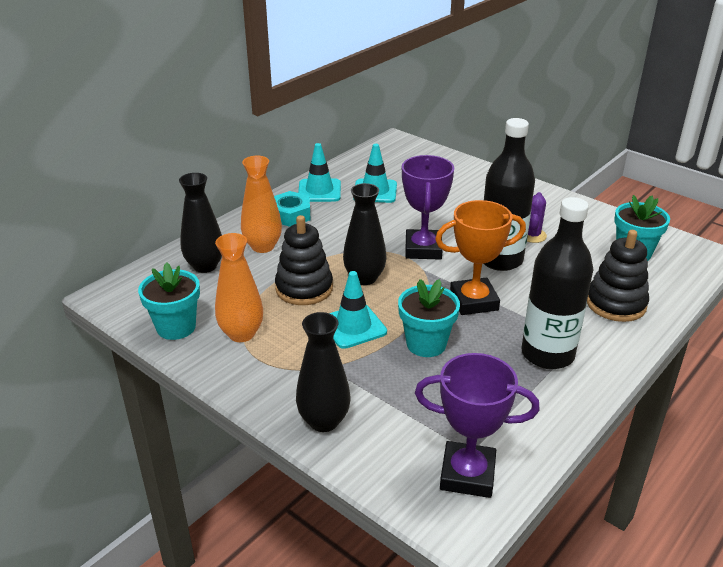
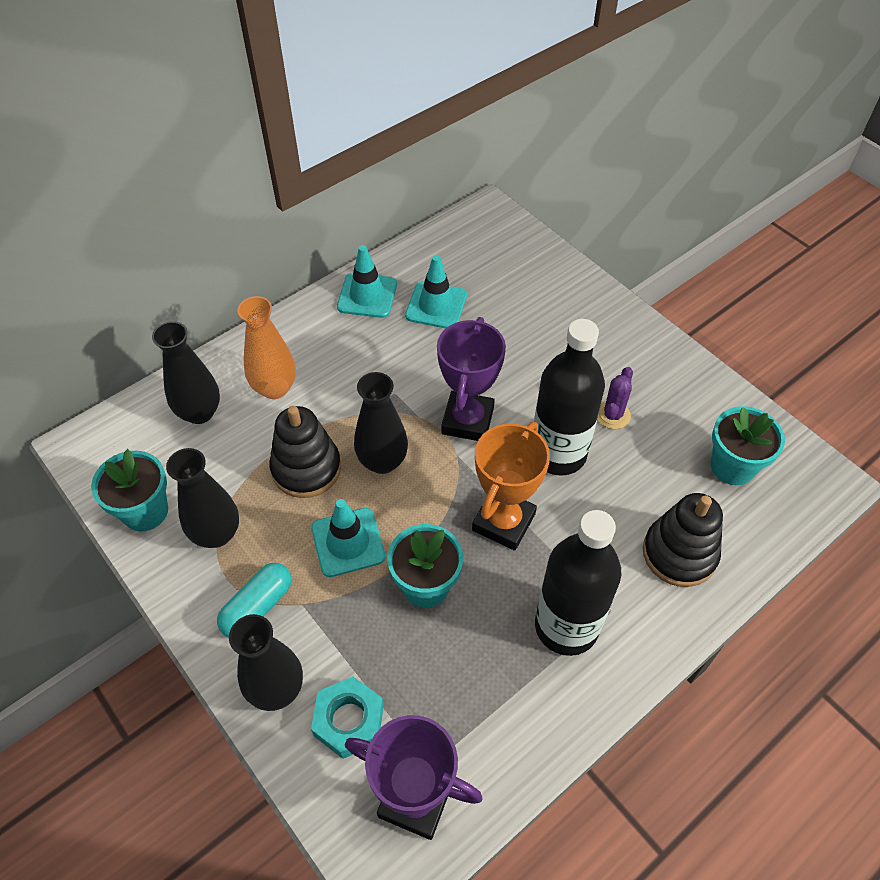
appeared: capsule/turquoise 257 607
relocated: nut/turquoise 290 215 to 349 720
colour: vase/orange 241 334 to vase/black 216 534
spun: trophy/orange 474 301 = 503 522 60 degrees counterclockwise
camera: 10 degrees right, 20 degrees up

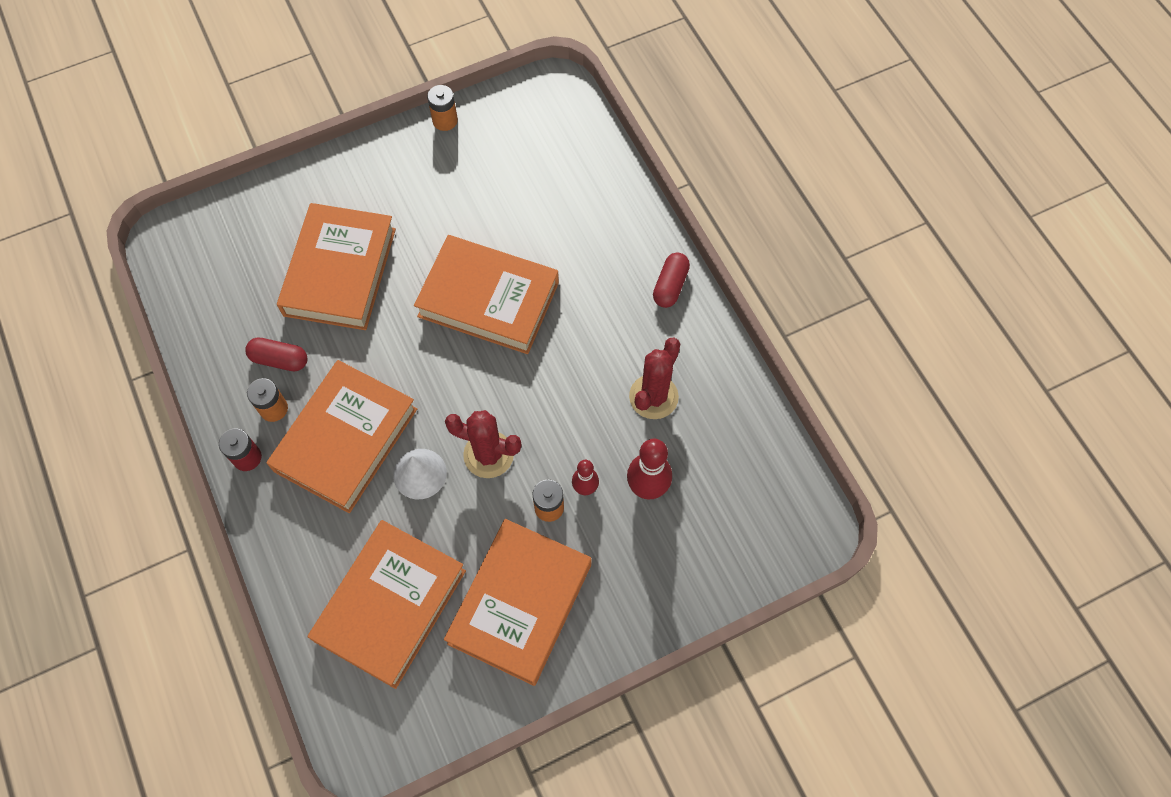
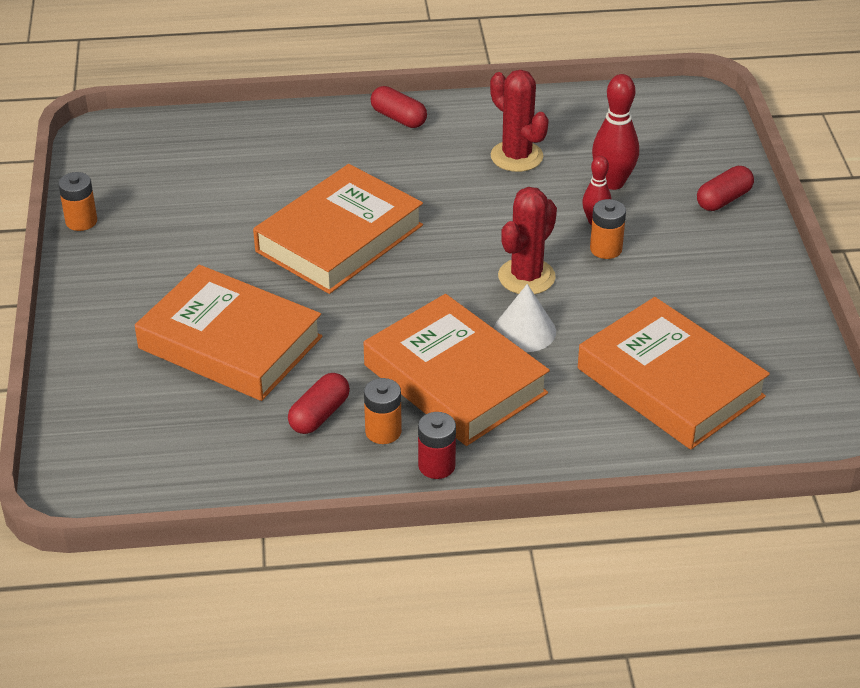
missing: book/orange 520 604
appeared: capsule/red 723 199
camera: 70 degrees left, 25 degrees down

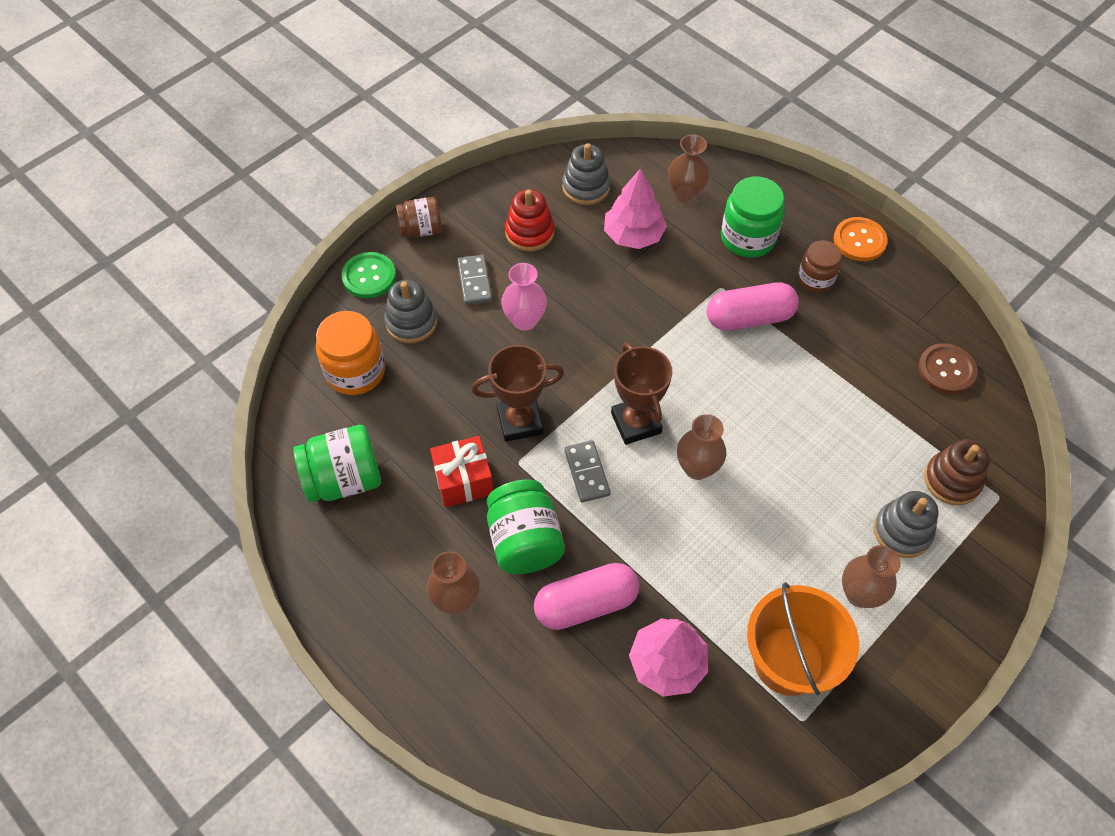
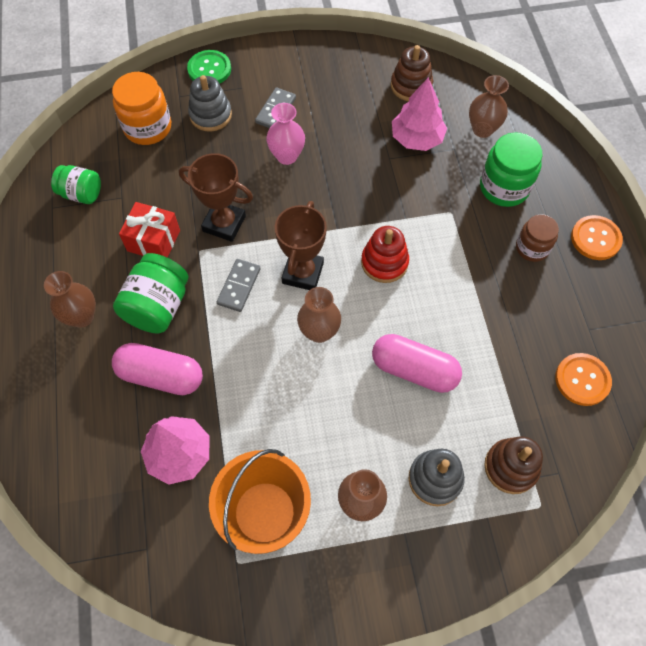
missing: jar/brown 421 229
relocated: stacking toy/red 529 232 to 384 262; capsule/pink 749 318 to 414 370
colour: stacking toy/grey 586 187 to stacking toy/brown 411 86; button/brown 946 370 to button/orange 582 380
size: jar/green 344 479 = 81 194 x0.64
camera: 35 degrees right, 5 degrees up

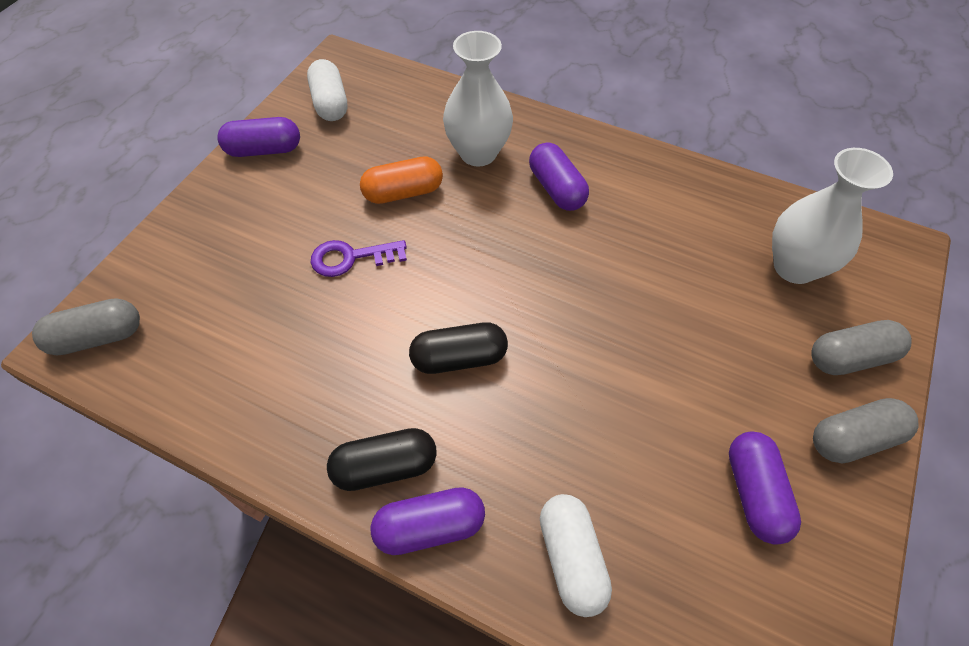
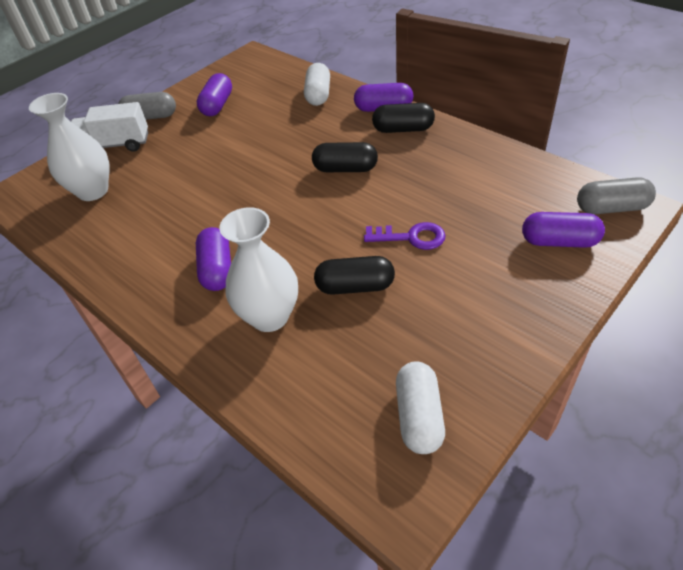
relocated: capsule/purple 264 150 to 559 241
exchanged: capsule/grey 850 357 to truck/white 114 145
colour: capsule/orange 403 192 to capsule/black 355 286
camera: 160 degrees left, 10 degrees down

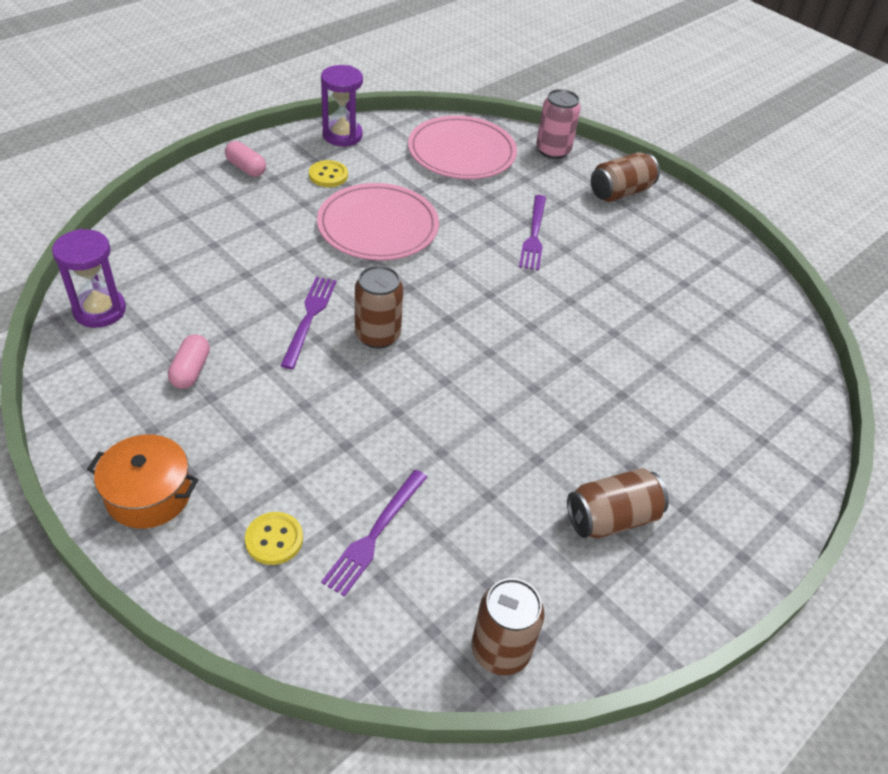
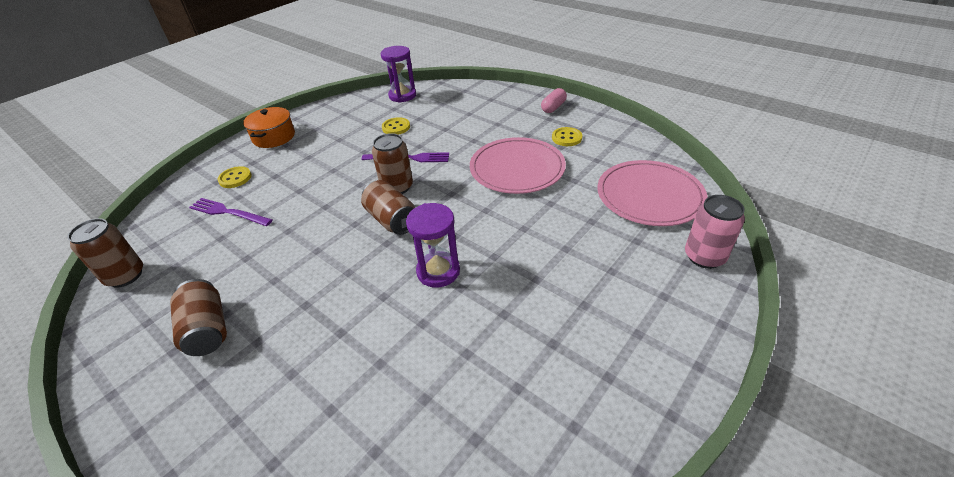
missing: fork/purple 534 235; capsule/pink 191 370
appeared: button/yellow 396 127
relocated: hourglass/purple 342 135 to 438 271; can/brown 620 192 to 392 220
camera: 90 degrees right, 5 degrees down

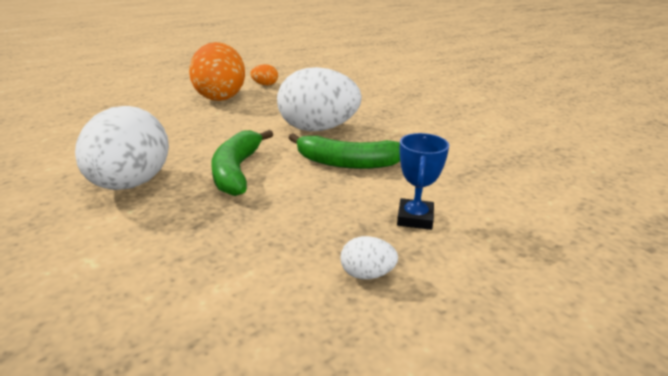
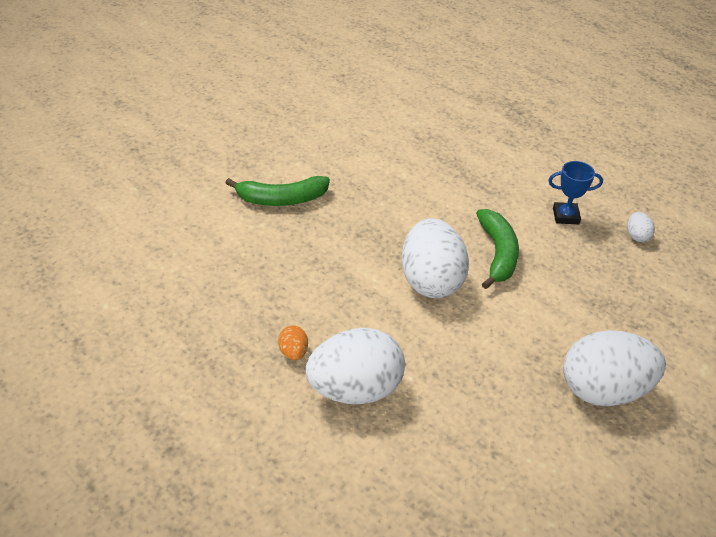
relocated: banana/green 236 171 to 281 199
colour: egg/orange 220 97 to egg/white 355 389
camera: 100 degrees left, 15 degrees up

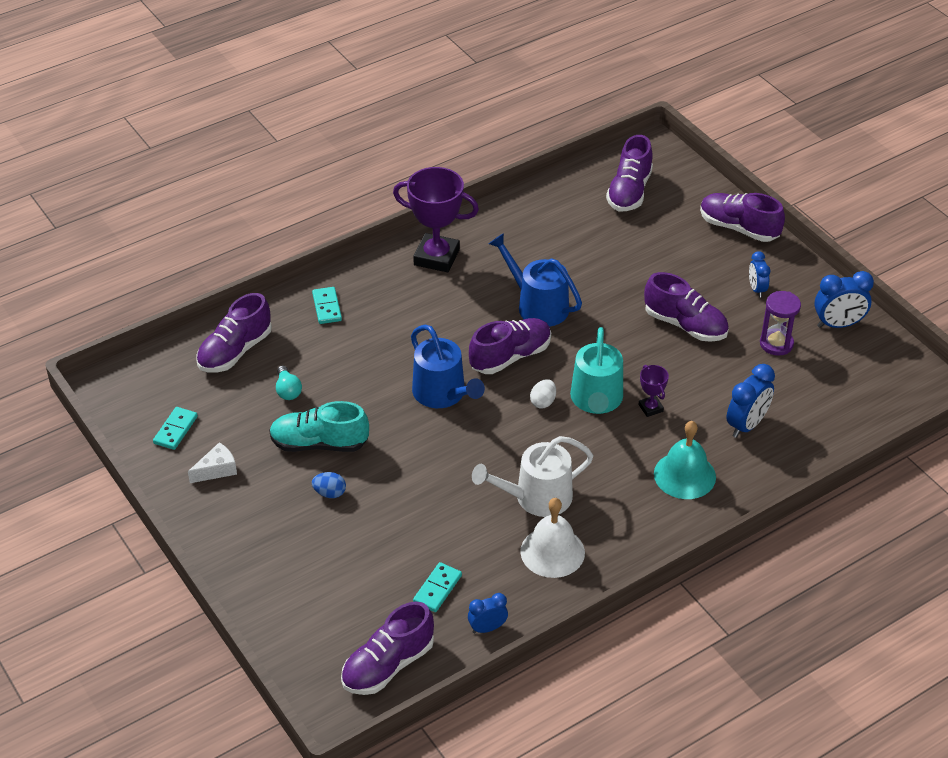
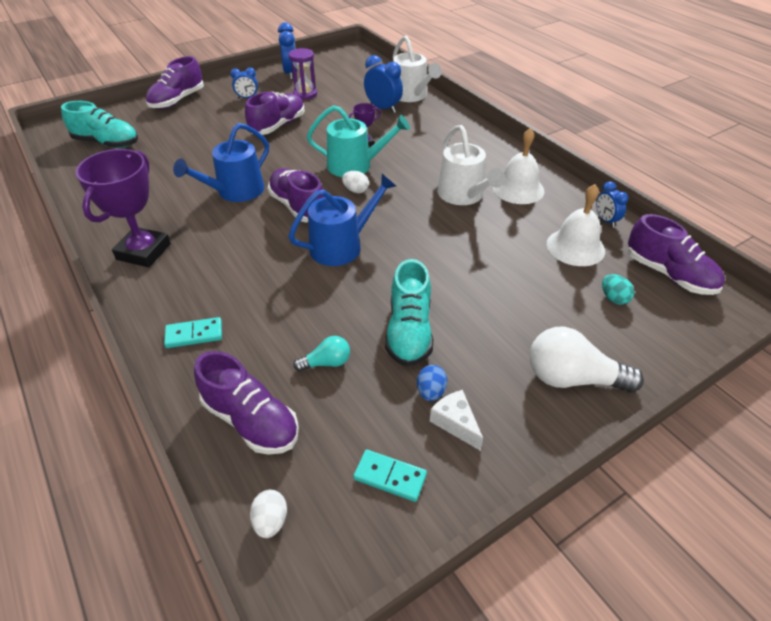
missing: bell/turquoise 684 475
appeared: watering can/white 411 95; egg/turquoise 613 298; light bulb/white 572 378; egg/white 271 521
relocated: egg/blue 330 493 to 431 392
exchanged: domino/turquoise 437 589 to bell/white 575 247
colour: shoe/purple 629 192 to shoe/turquoise 107 143
camera: 90 degrees left, 0 degrees up

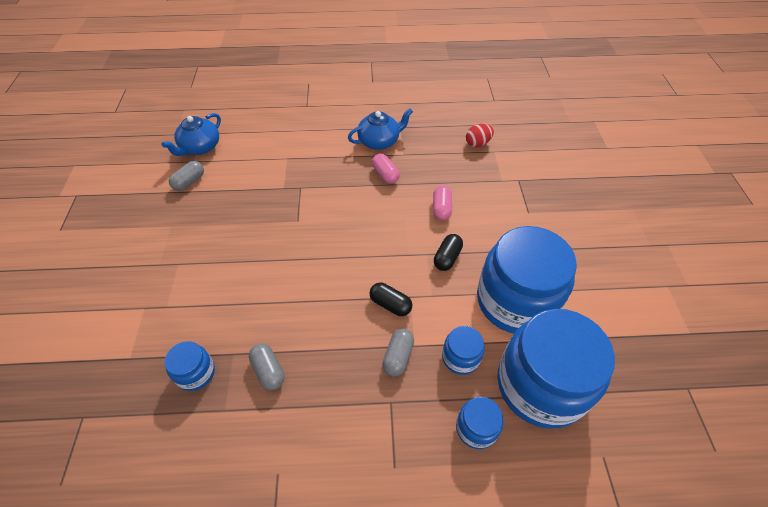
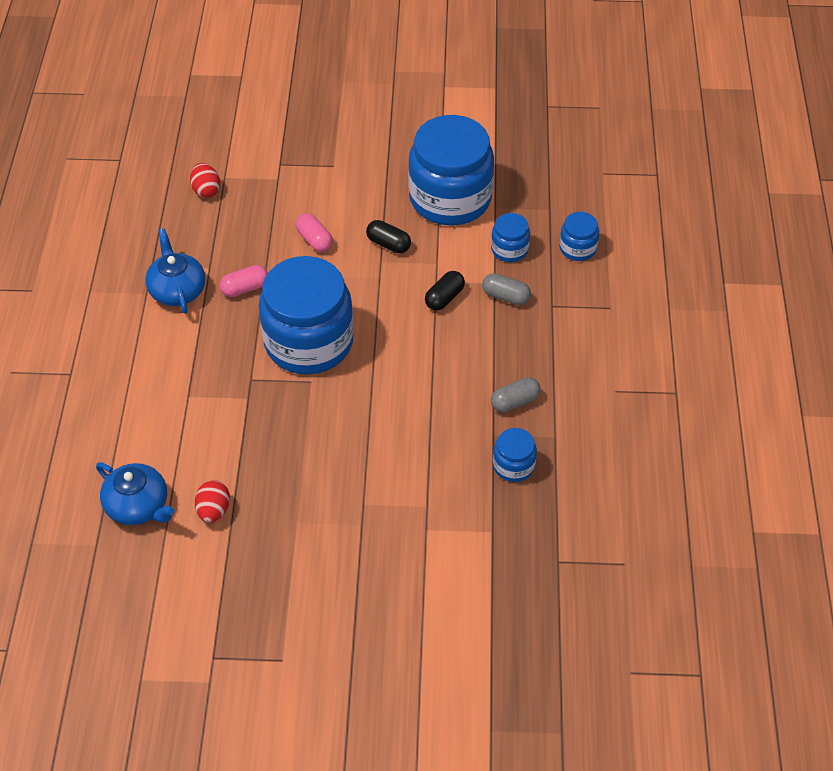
relocated: jar/blue 540 385 to 309 342
exchanged: capsule/grey 189 182 to egg/red 214 510
spun: capsule/pink 441 209 = 314 240 45 degrees clockwise
camera: 85 degrees left, 0 degrees up

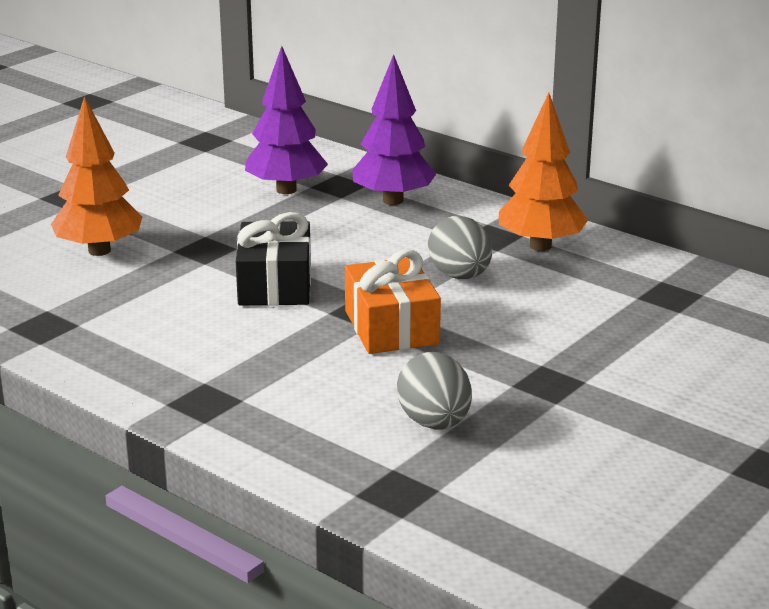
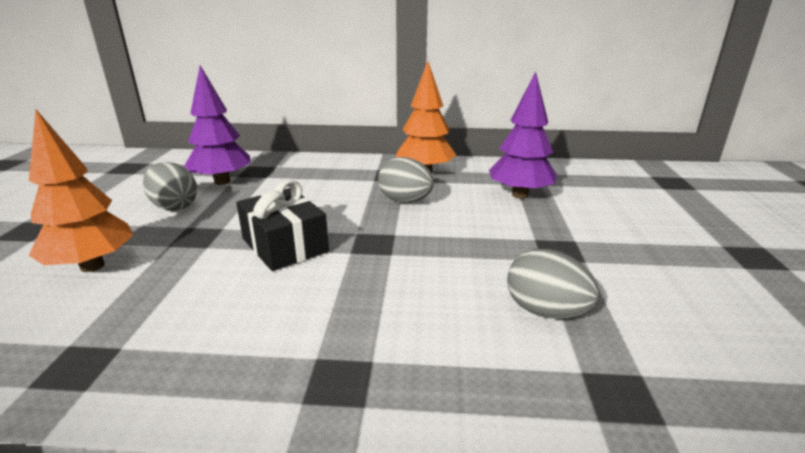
missing: gift/orange 391 327
appeared: egg/grey 174 206
relocated: tree/purple 393 200 to 520 195
camera: 35 degrees left, 0 degrees up

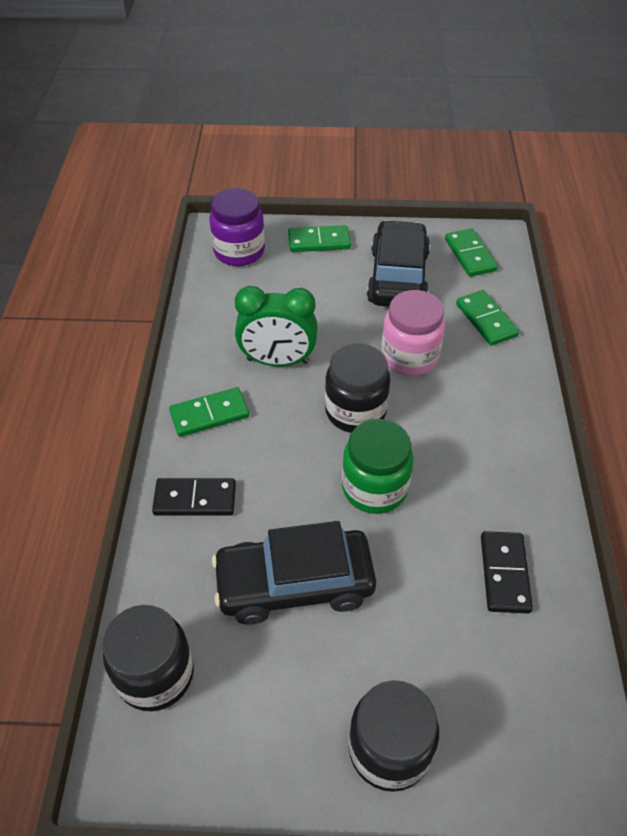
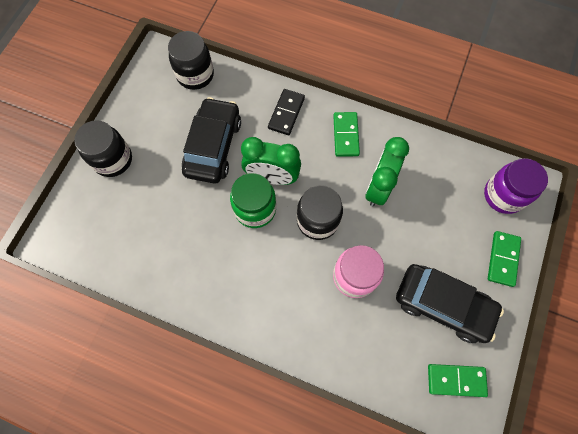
missing: domino/green 486 320; domino/black 505 573
appeared: clock/green 272 177
camera: 110 degrees right, 20 degrees up

